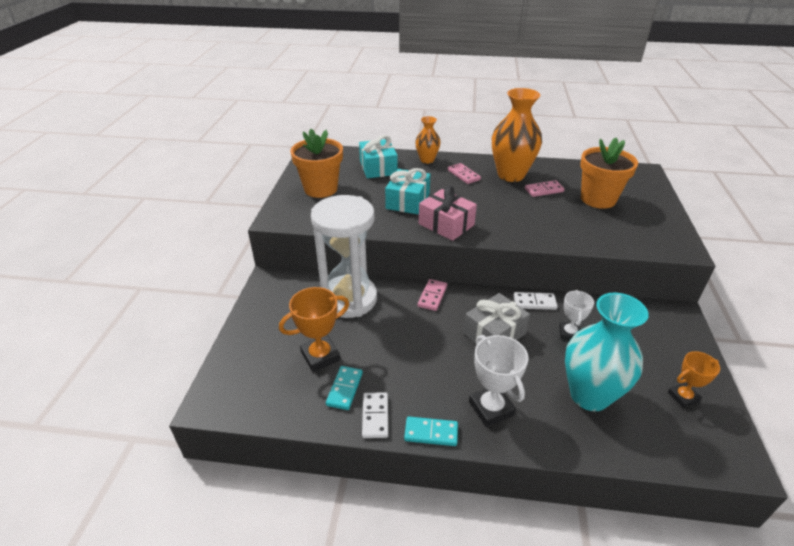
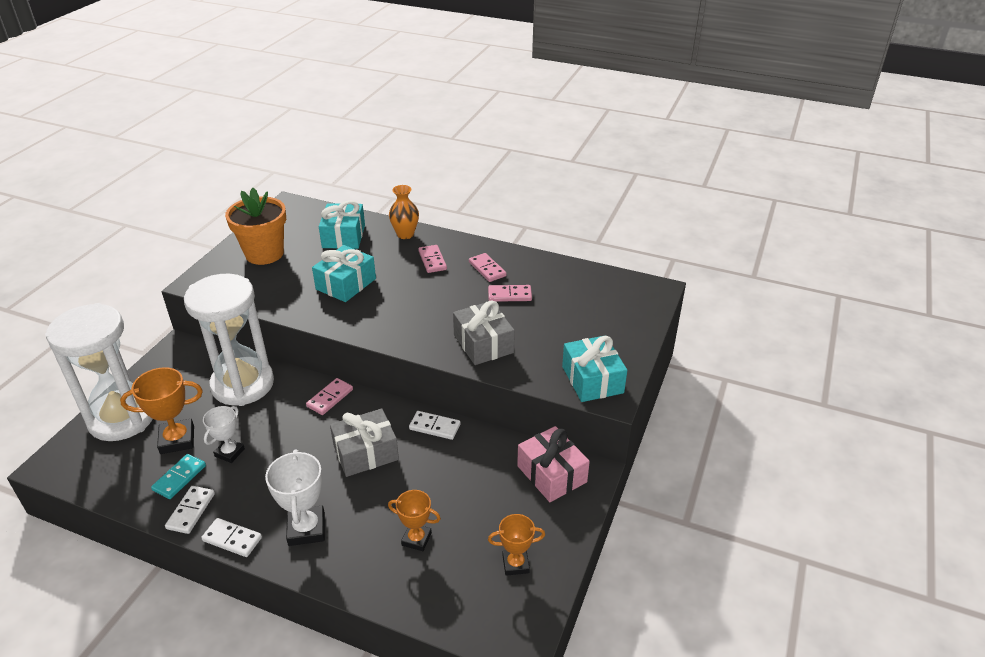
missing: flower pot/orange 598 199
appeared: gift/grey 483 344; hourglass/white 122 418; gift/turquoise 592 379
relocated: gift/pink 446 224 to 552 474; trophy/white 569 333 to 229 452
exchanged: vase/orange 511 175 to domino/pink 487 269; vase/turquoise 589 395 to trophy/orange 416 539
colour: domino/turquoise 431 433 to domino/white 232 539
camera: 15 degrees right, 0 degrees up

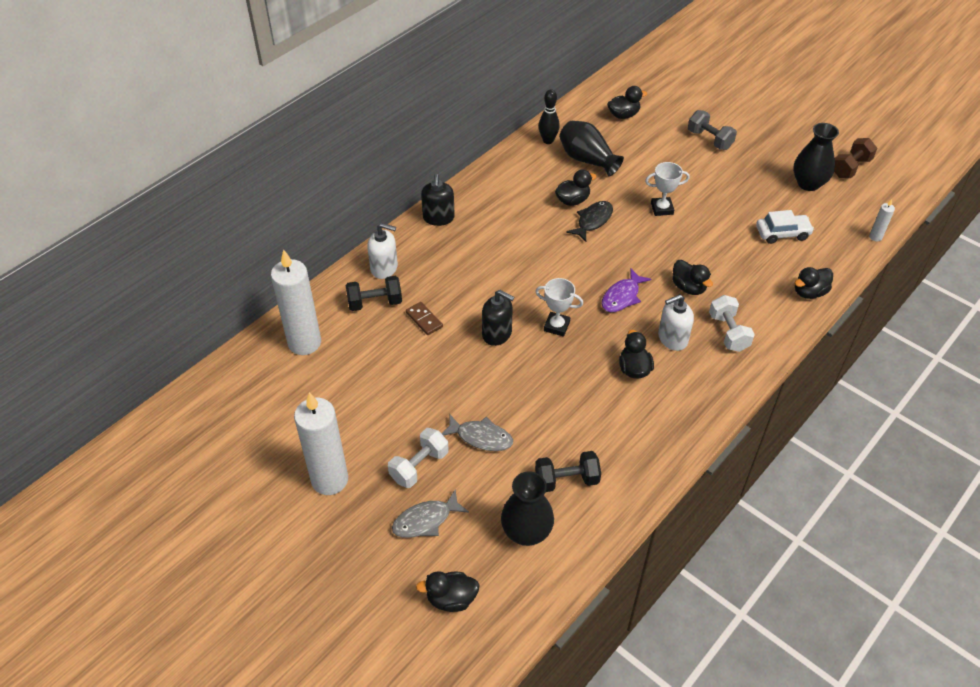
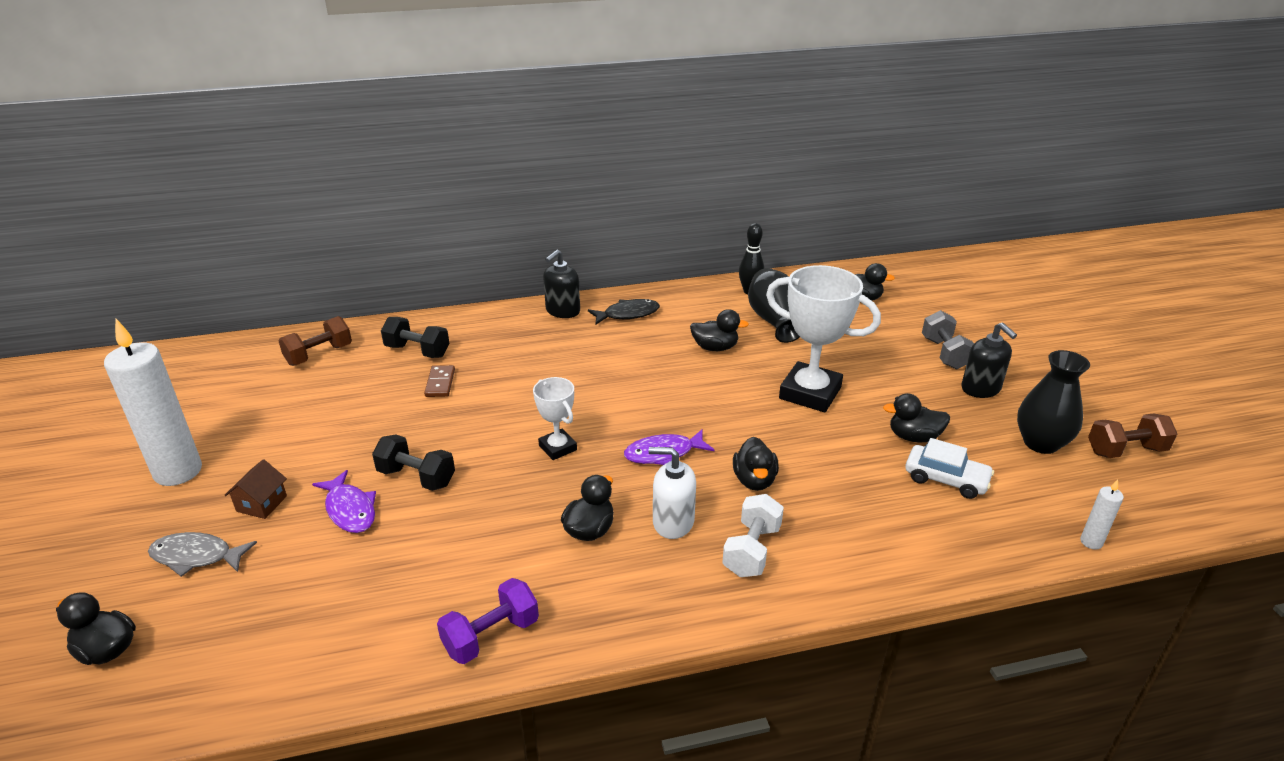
missing: soap dispenser/white 384 268; vase/black 526 532
appeared: dumbbell/purple 491 636
relocated: fish/black 593 221 to 628 314; duck/black 809 292 to 913 437; soap dispenser/black 497 334 to 981 388; dumbbell/black 566 480 to 416 477
exchanged: candle/white 304 343 to dumbbell/brown 319 355; dumbbell/white 419 466 to house/brown 261 504
colour: fish/grey 481 437 to fish/purple 350 510
size: trophy/white 662 209 = 810 393 x1.87
camera: 35 degrees right, 15 degrees down

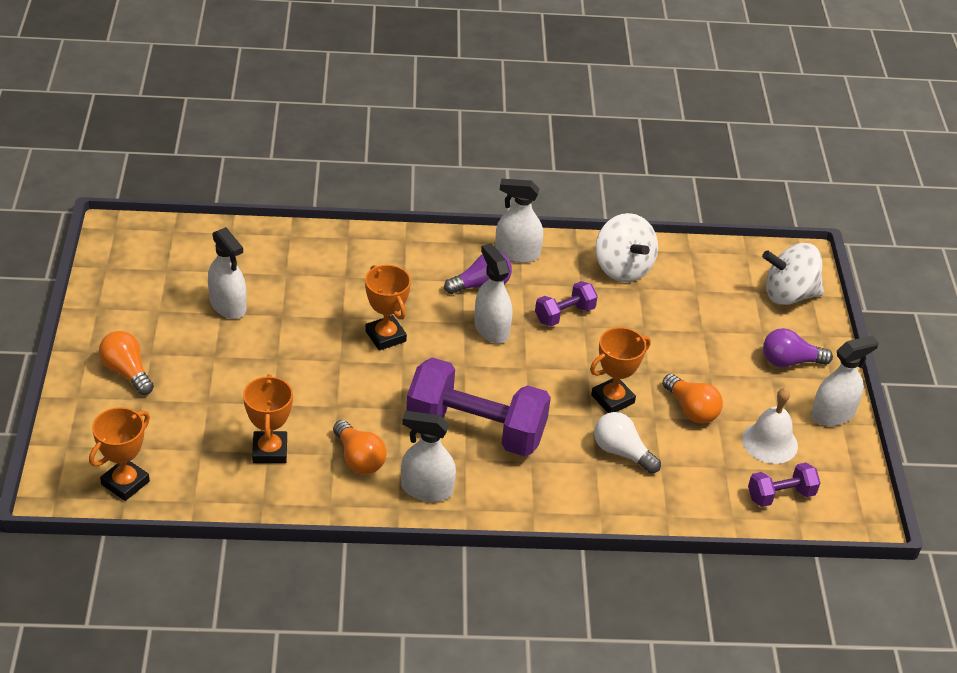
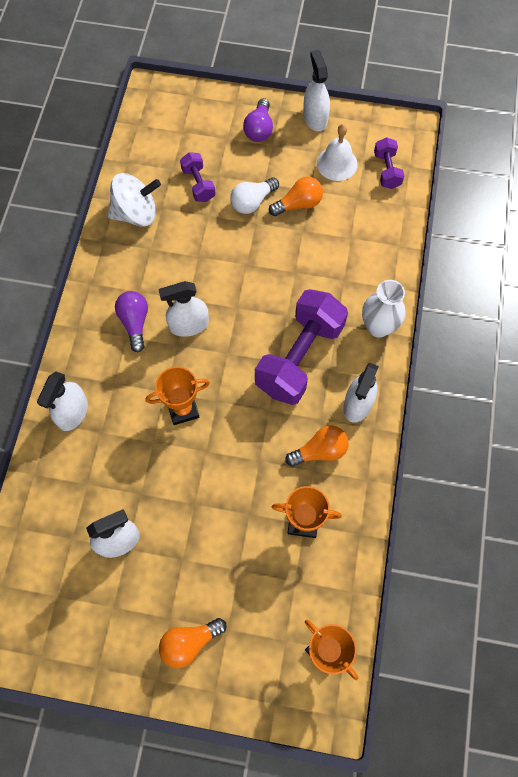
missing: spinning top/white 788 295; trophy/orange 612 399
appeared: vase/white 378 327
relocated: spray bottle/white 517 253 to 73 412; dumbbell/purple 564 314 to 198 184; light bulb/white 621 452 to 252 202
camera: 75 degrees left, 25 degrees up

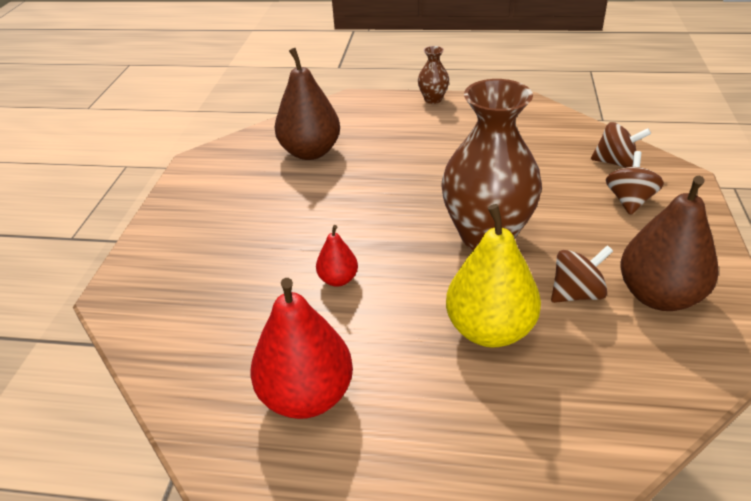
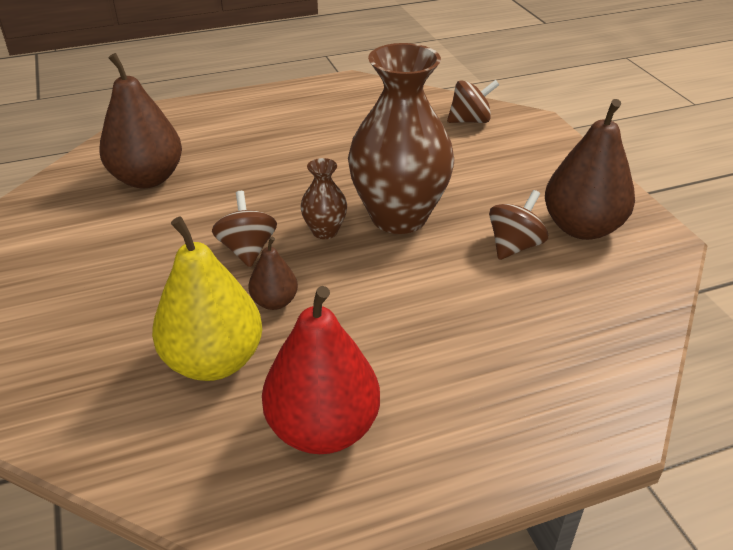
relocated: vase/brown 433 99 to 325 231; spinning top/brown 629 201 to 247 249; pear/yellow 490 330 to 214 361
colour: pear/red 338 279 to pear/brown 274 302
camera: 30 degrees left, 0 degrees up

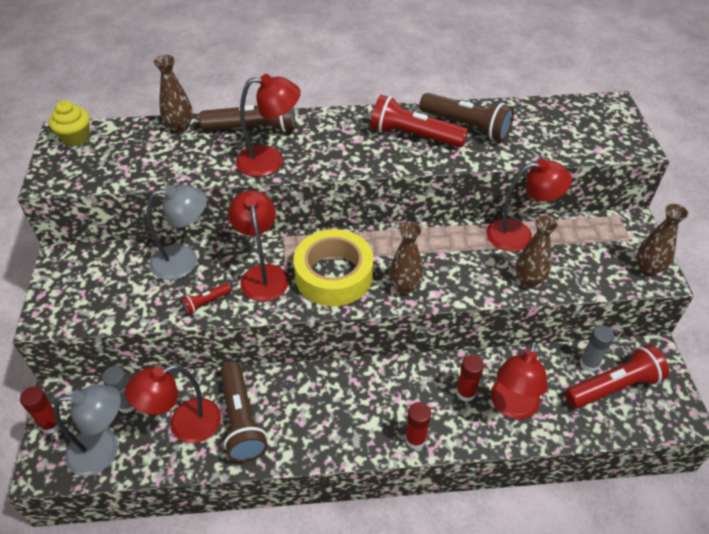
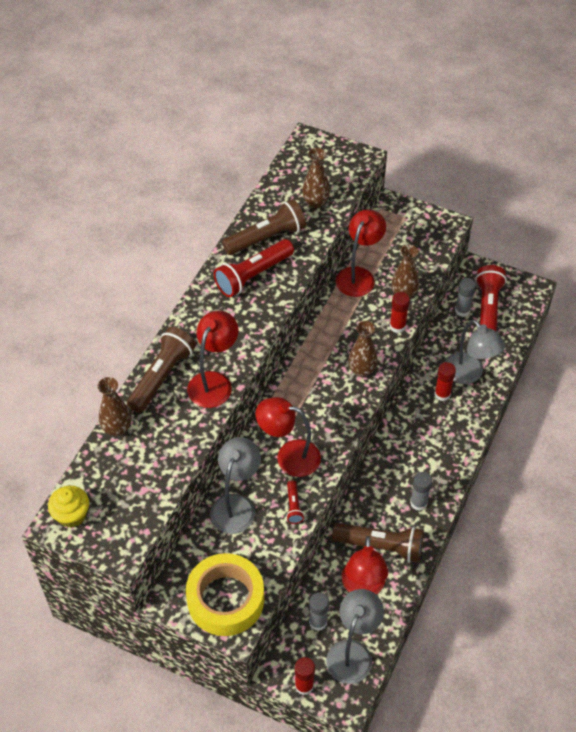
appeared: glue stick/grey 418 503
relocated: vase/brown 648 268 to 315 202; tape/yellow 334 275 to 225 599; glue stick/red 415 439 to 397 326
colour: lamp/red 512 407 to lamp/grey 469 374
camera: 60 degrees left, 5 degrees up

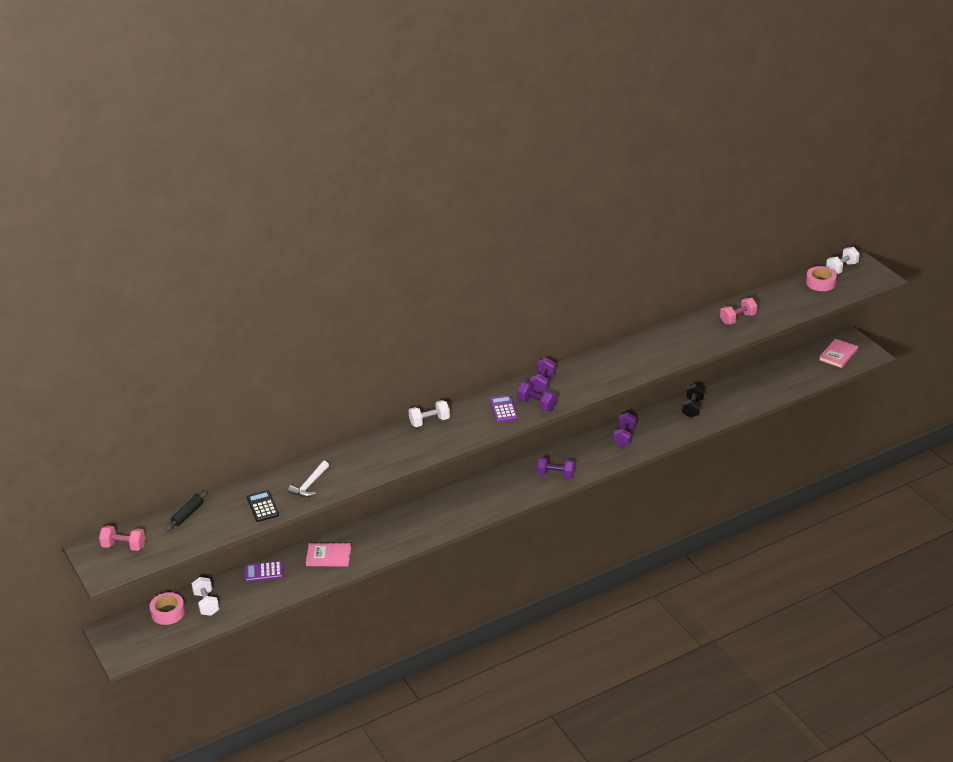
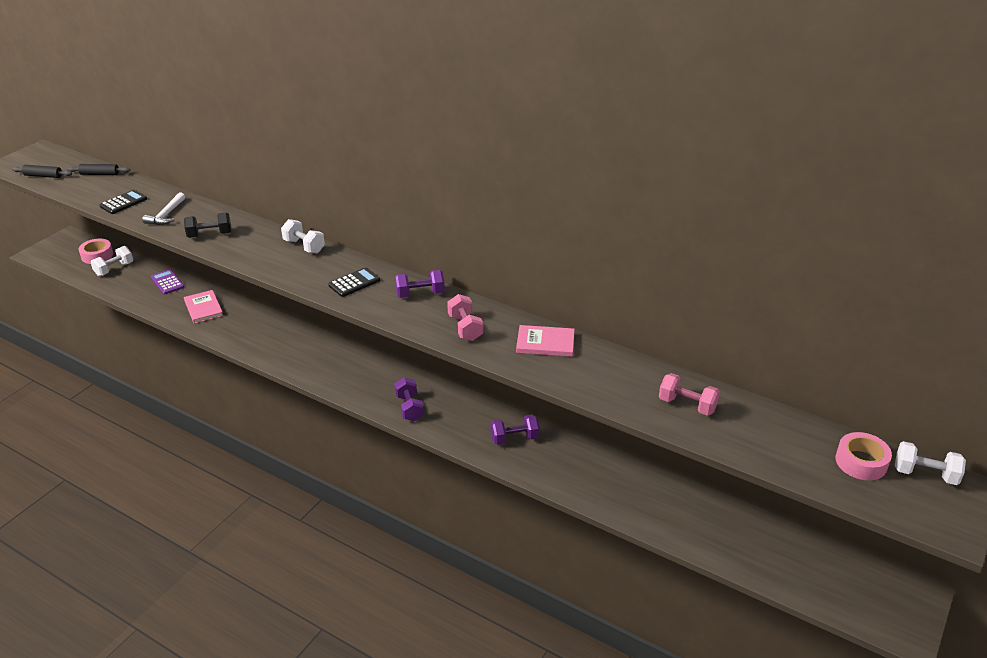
missing: dumbbell/purple 537 404
appeared: rolling pin/black 43 176
relocated: book/pink 838 355 to 545 343; dumbbell/black 692 408 to 210 235; dumbbell/pink 124 546 to 465 328
colour: calculator/purple 503 409 to calculator/black 354 283
spun: hammer/white 310 485 = 166 215 75 degrees counterclockwise
camera: 60 degrees right, 0 degrees up

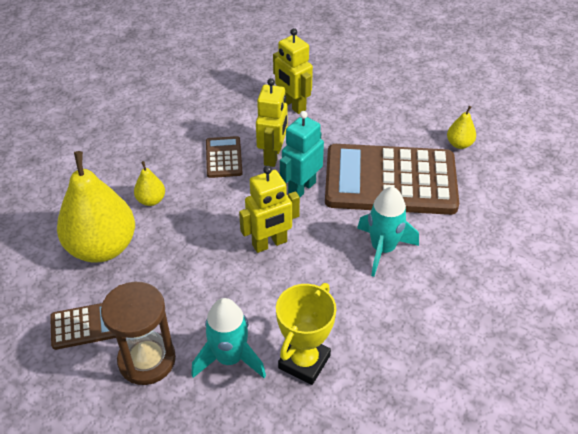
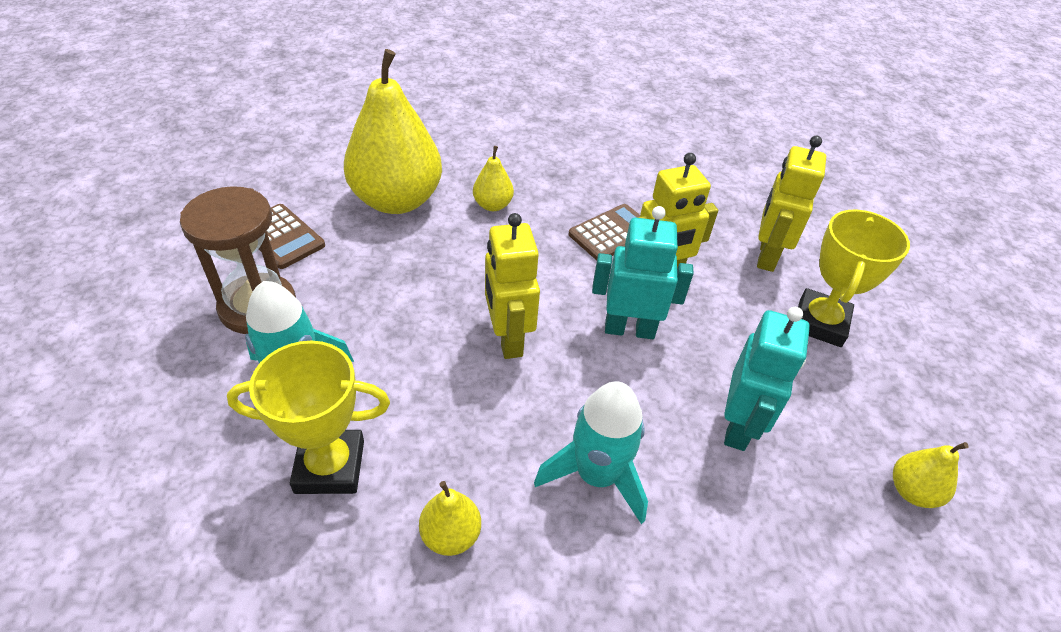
appeared: trophy/yellow 820 322; pear/yellow 451 535
exchanged: calculator/brown 390 180 to robot/turquoise 738 426
spun: robot/yellow 270 243 = 508 339 45 degrees clockwise
camera: 55 degrees right, 0 degrees up

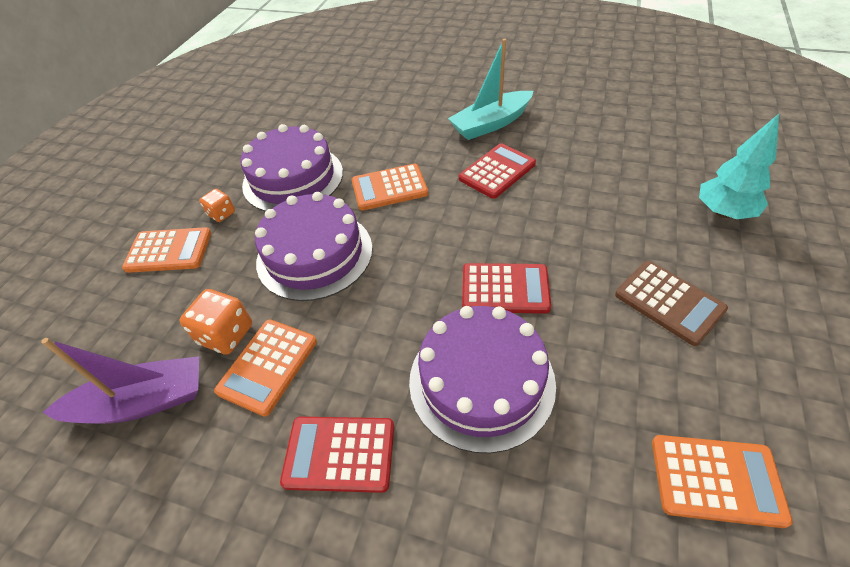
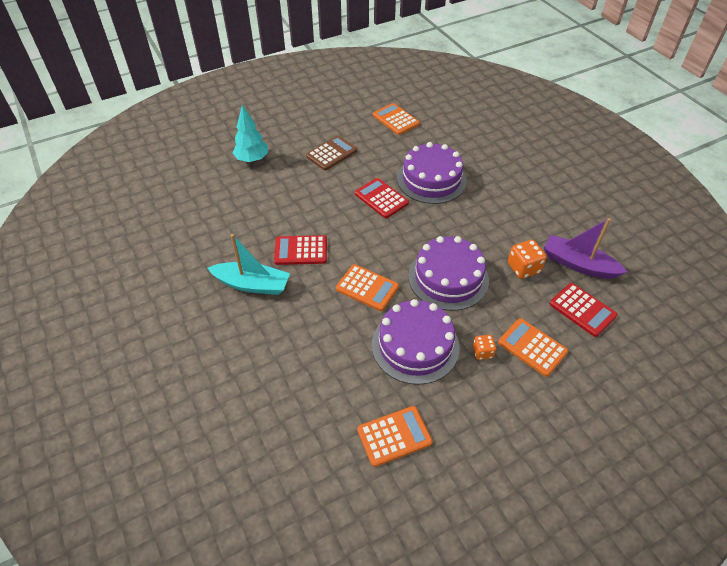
relocated: calculator/orange 268 366 to 394 436; calculator/red 339 453 to 582 310
spun: calculator/brown 669 302 = 331 153 45 degrees clockwise
camera: 140 degrees left, 0 degrees up

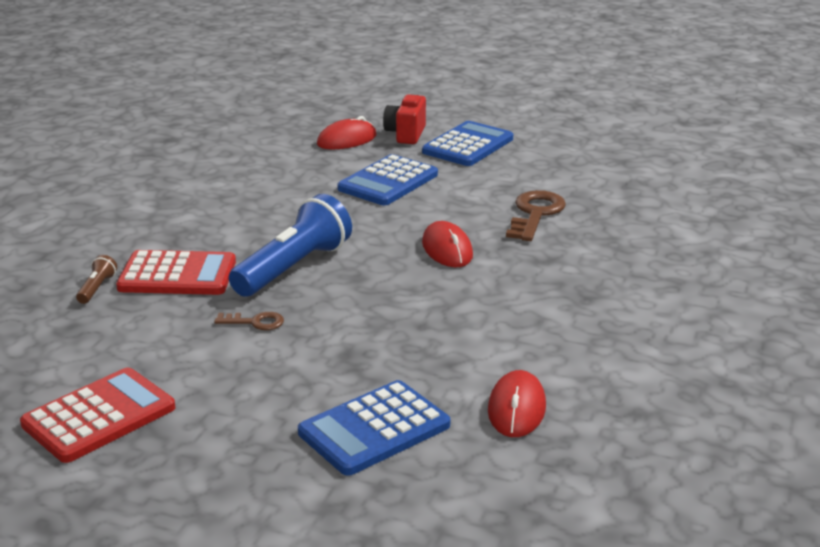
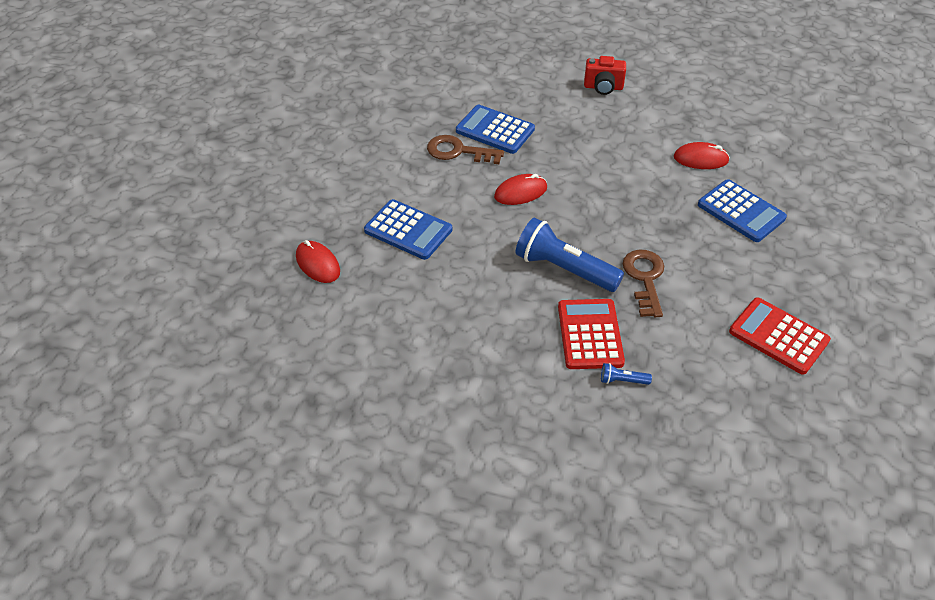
relocated: camera/red 406 134 to 603 87; calculator/blue 468 145 to 495 130
colour: flashlight/brown 97 288 to flashlight/blue 622 381
size: key/brown 255 322 = 645 278 x1.84
camera: 95 degrees left, 20 degrees up

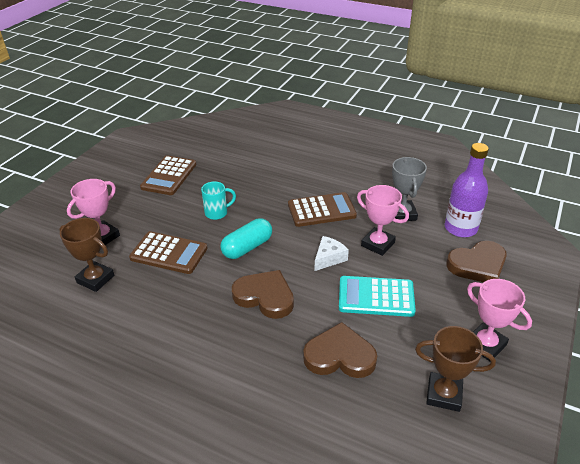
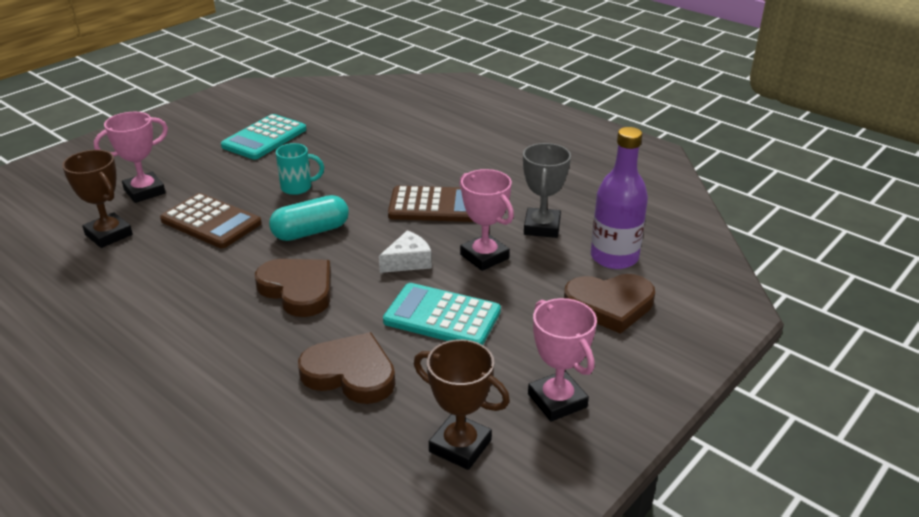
colour: calculator/brown 169 176 to calculator/turquoise 264 138
camera: 15 degrees right, 5 degrees down

